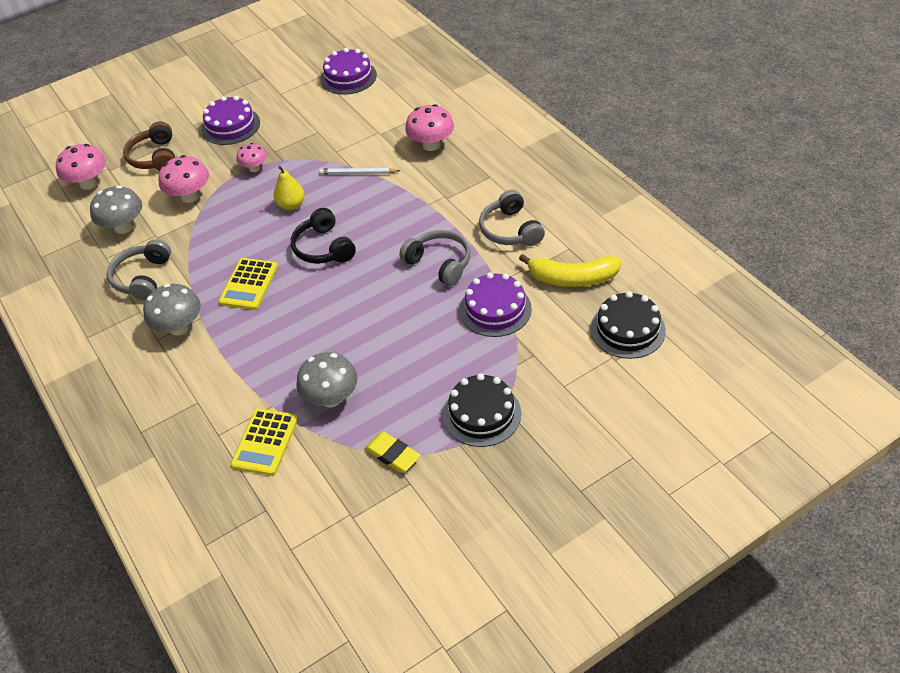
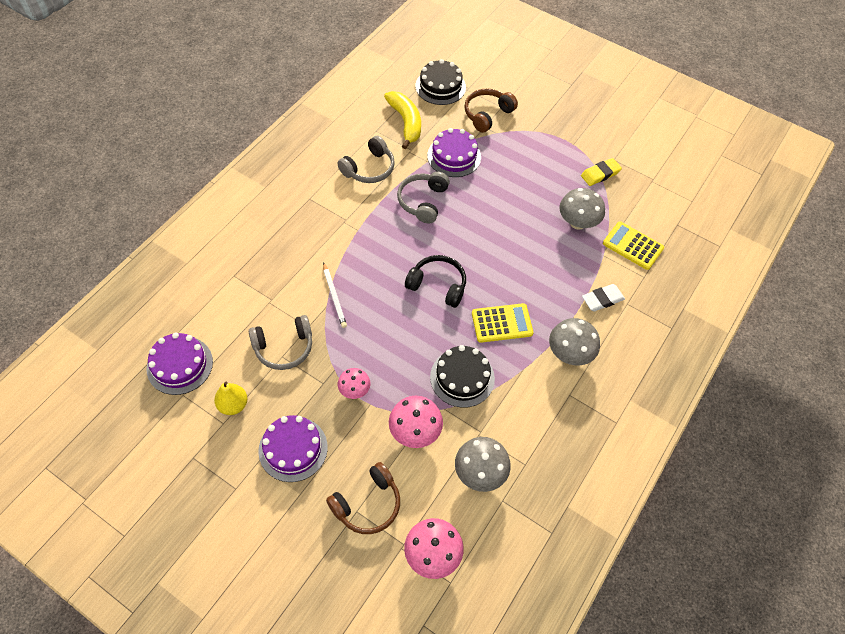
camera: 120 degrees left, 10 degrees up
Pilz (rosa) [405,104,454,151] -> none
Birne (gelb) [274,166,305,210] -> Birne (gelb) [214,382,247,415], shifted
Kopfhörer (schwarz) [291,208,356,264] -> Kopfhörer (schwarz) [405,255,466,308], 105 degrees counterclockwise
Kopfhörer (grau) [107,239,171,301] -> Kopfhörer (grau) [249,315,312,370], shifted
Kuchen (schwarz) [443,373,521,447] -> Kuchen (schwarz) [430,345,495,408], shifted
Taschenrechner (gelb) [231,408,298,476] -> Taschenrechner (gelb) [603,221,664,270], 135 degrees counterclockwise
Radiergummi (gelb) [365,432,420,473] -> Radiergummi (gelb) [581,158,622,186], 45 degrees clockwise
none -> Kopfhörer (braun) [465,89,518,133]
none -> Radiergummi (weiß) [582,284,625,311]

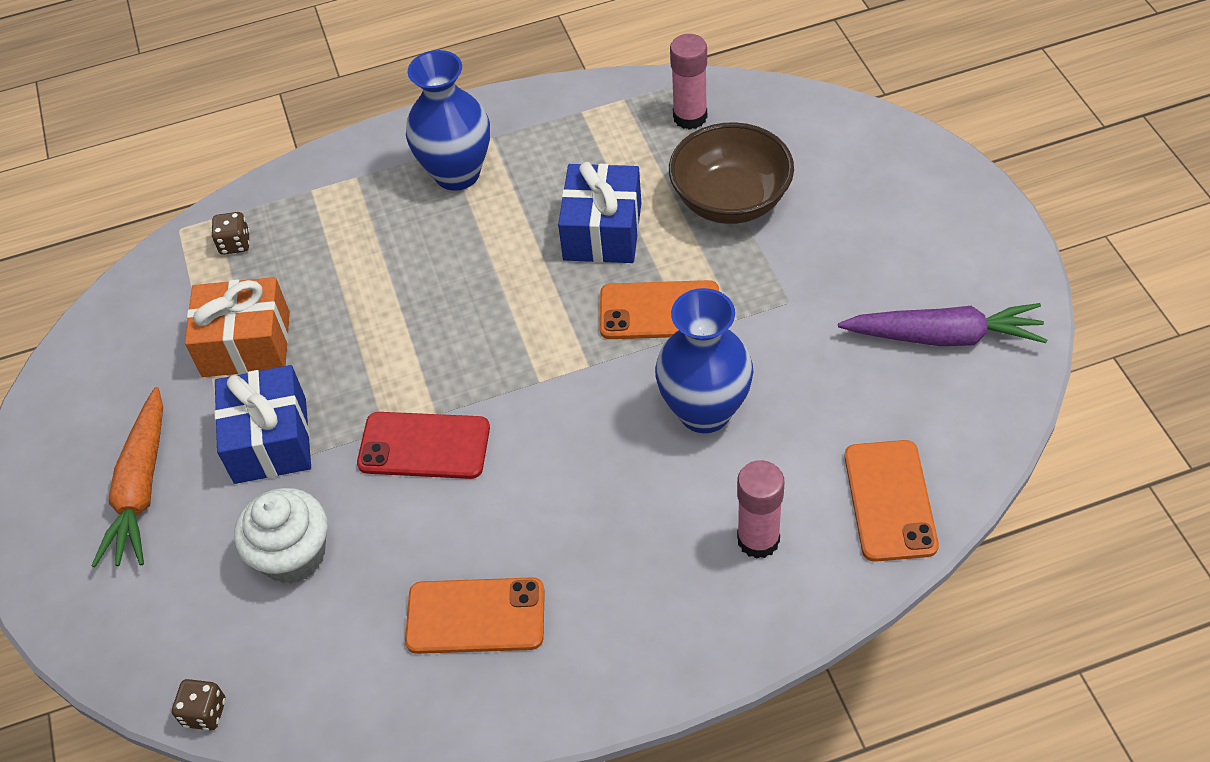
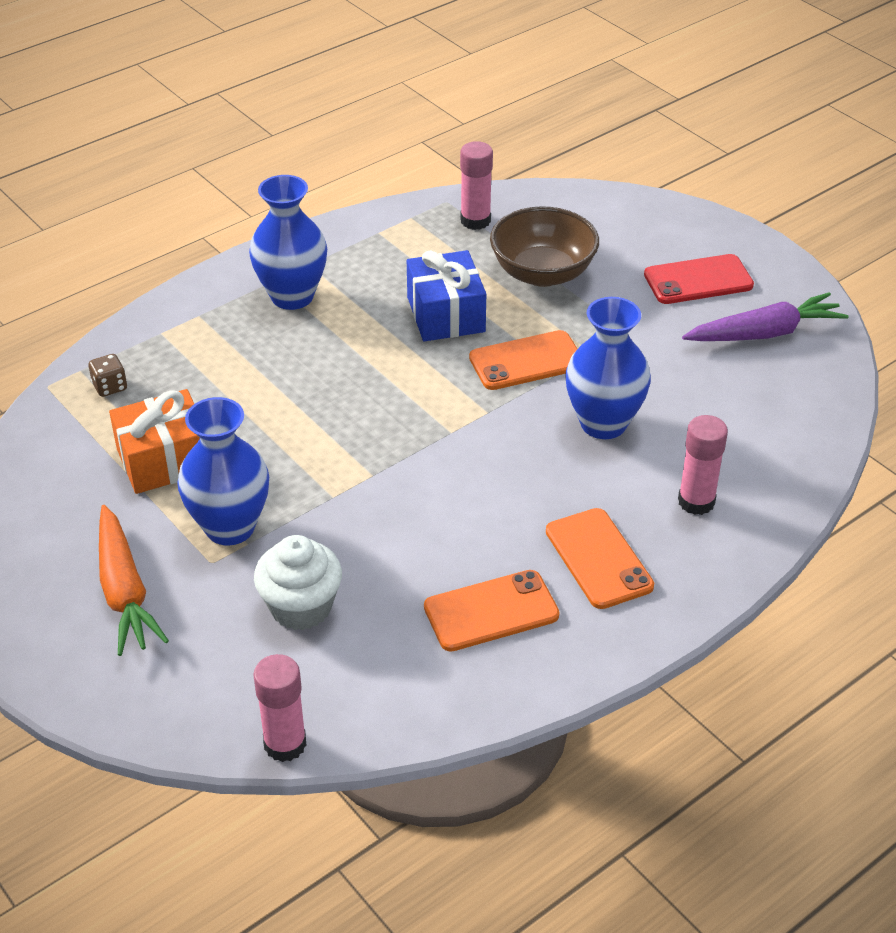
camera: 25 degrees left, 10 degrees down
Geschenk (blau) [214,365,311,484] -> Vase (blau) [177,397,269,545]
Handy (rot) [357,412,490,479] -> Handy (rot) [644,254,754,304], shifted
Handy (orange) [844,440,939,562] -> Handy (orange) [546,508,654,609], shifted
Spielwürfel (braun) [172,679,226,731] -> Klebestift (rosa) [253,654,307,762]

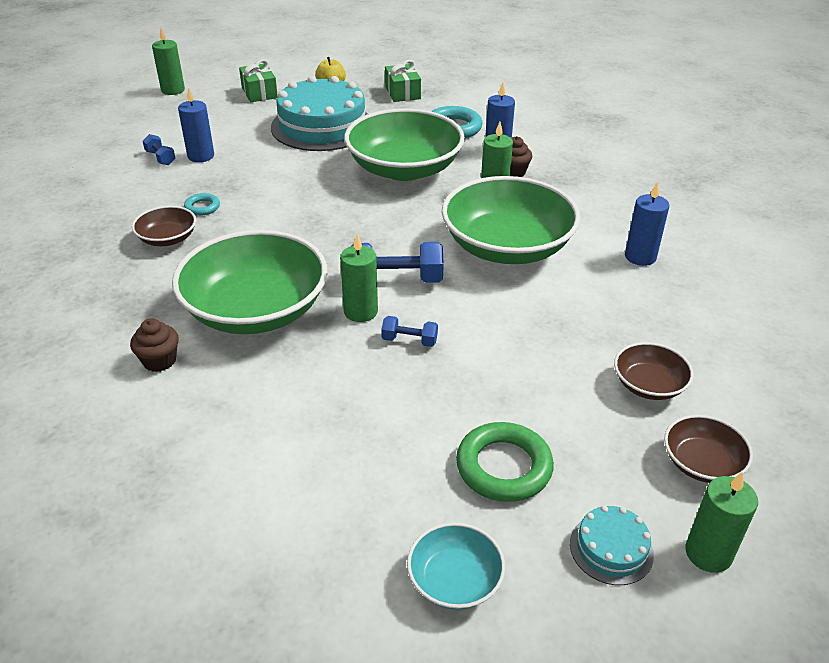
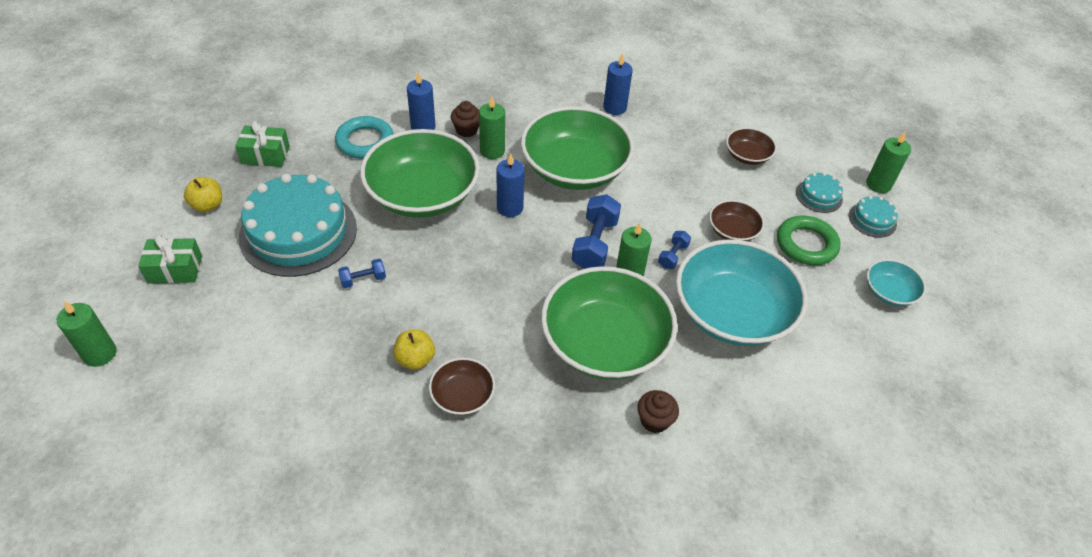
camera: 75 degrees left, 10 degrees up
Kerze (blau) [178,87,214,162] -> Kerze (blau) [497,154,525,217], shifted
Hantel (blau) [143,134,176,165] -> Hantel (blau) [338,259,386,288], shifted
Ring (türkis) [184,193,220,216] -> Apfel (gelb) [393,329,435,370]
Schüssel (braun) [664,415,753,483] -> Schüssel (braun) [709,200,764,241], shifted
none -> Kuchen (türkis) [796,172,843,213]
none -> Schüssel (türkis) [676,239,808,346]

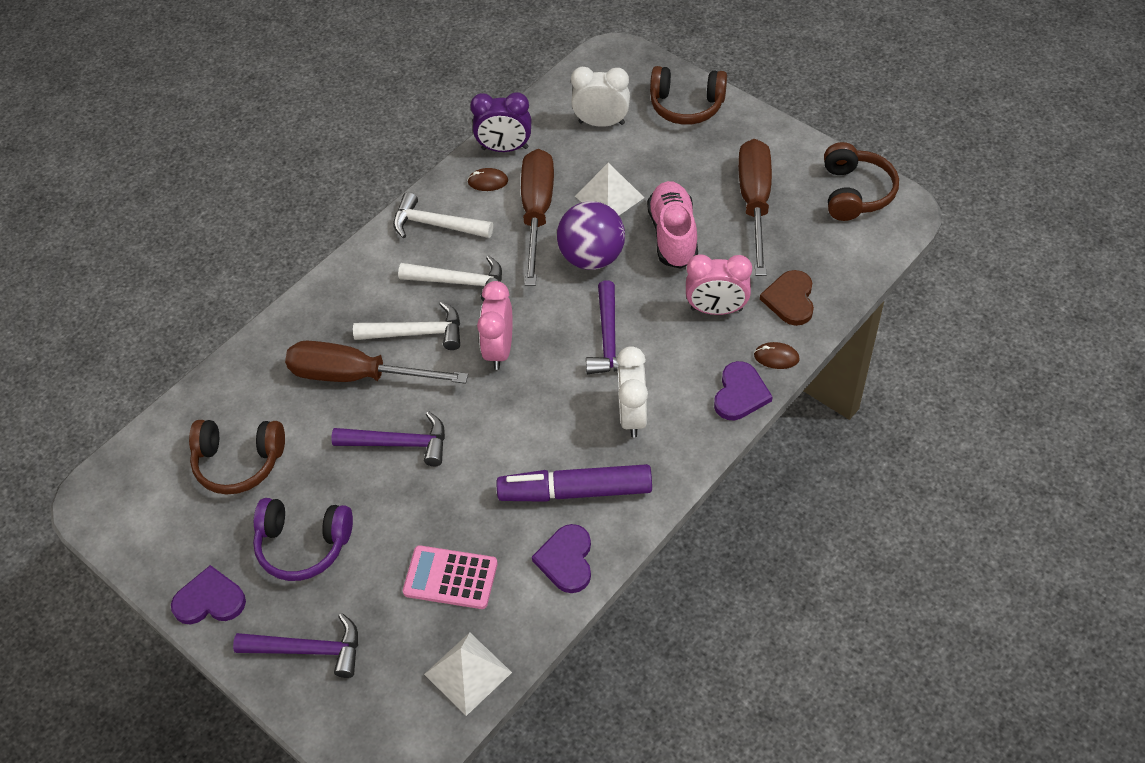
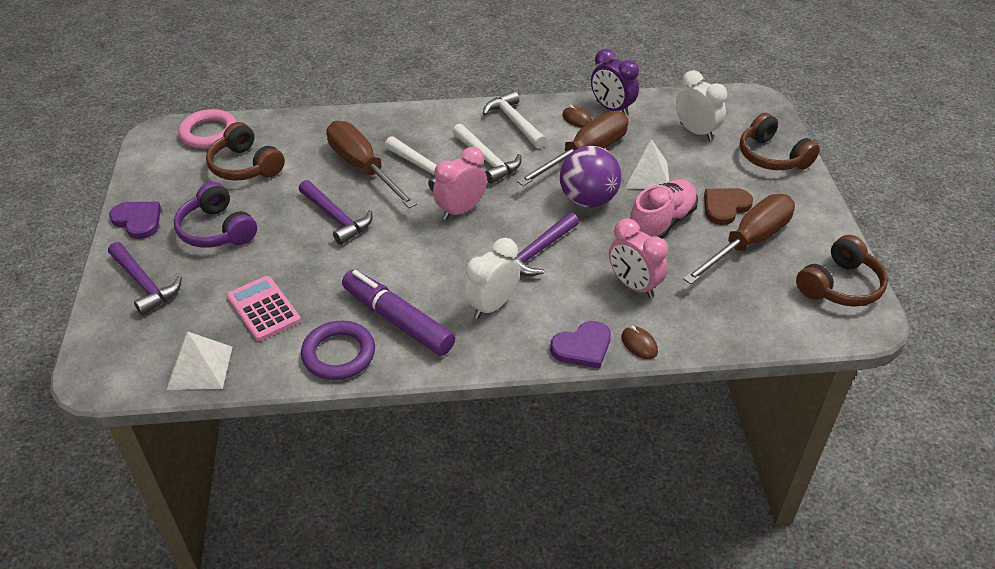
camera: 40 degrees right, 10 degrees down
Herz (braun) [760,270,814,326] -> Herz (braun) [704,188,753,225], shifted
Herz (lila) [532,524,591,593] -> Ring (lila) [301,320,375,380]
none -> Ring (rosa) [178,109,237,149]

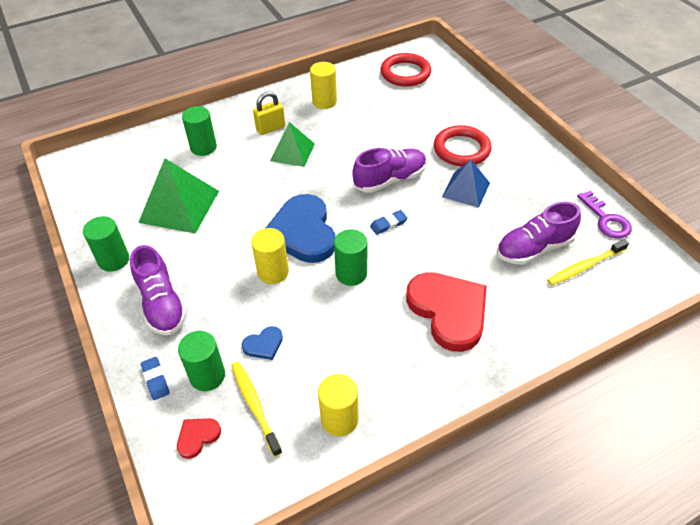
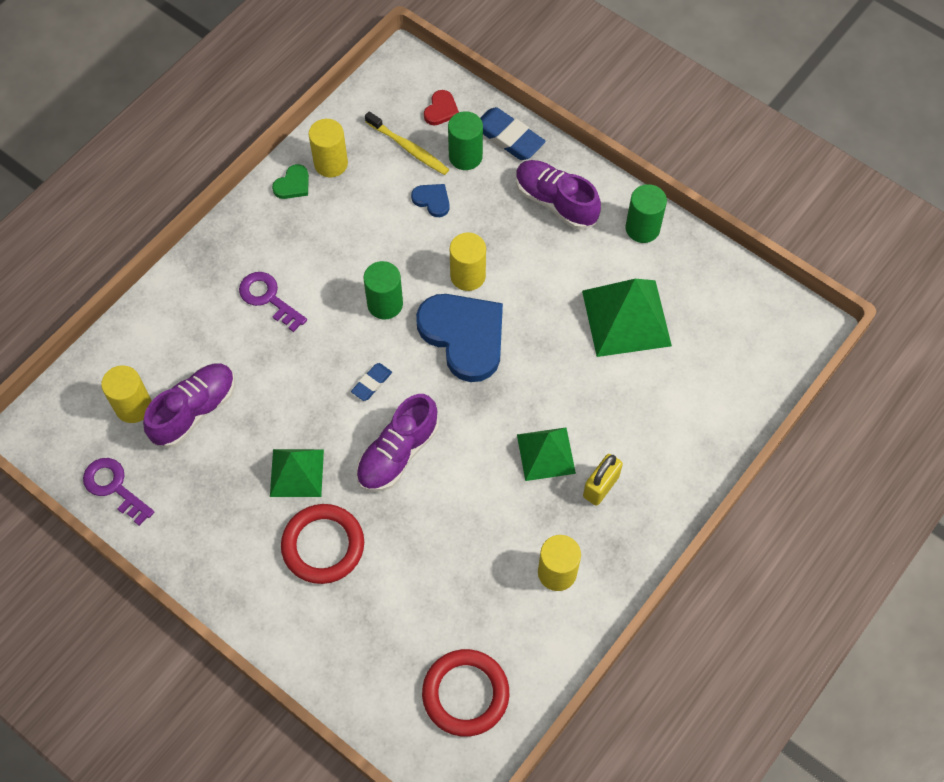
camera: 155 degrees right, 15 degrees up
Vollzylinder (grün) [182,106,217,156] -> none
Pyramide (blau) [442,160,490,208] -> Pyramide (grün) [270,449,324,497]
Zahnbürste (gelb) [547,239,629,285] -> Vollzylinder (gelb) [101,365,152,423]
Herz (rot) [406,272,487,352] -> Schlüssel (lila) [239,272,307,332]
Herz (blau) [242,326,283,360] -> Herz (blau) [411,184,450,217], 90 degrees clockwise
Radiergummi (blau) [141,357,170,400] -> Radiergummi (blau) [480,107,546,160], x1.79
none -> Herz (grün) [272,164,309,199]

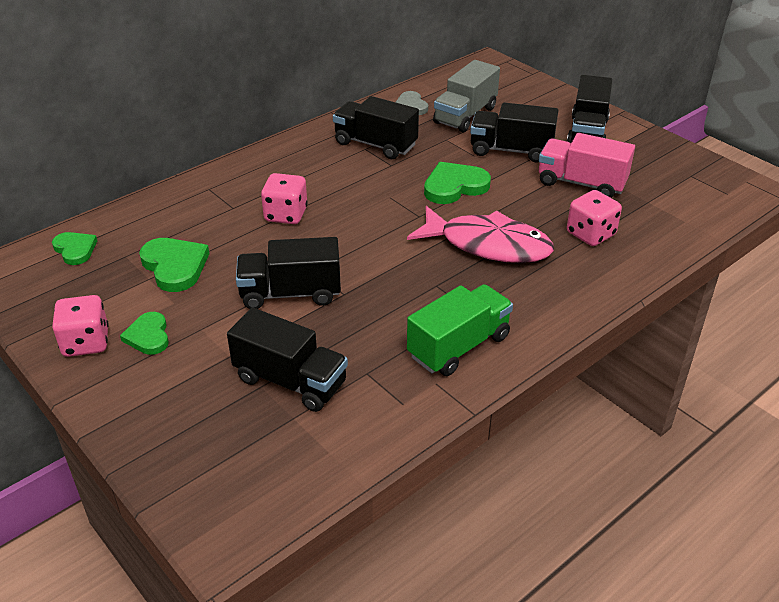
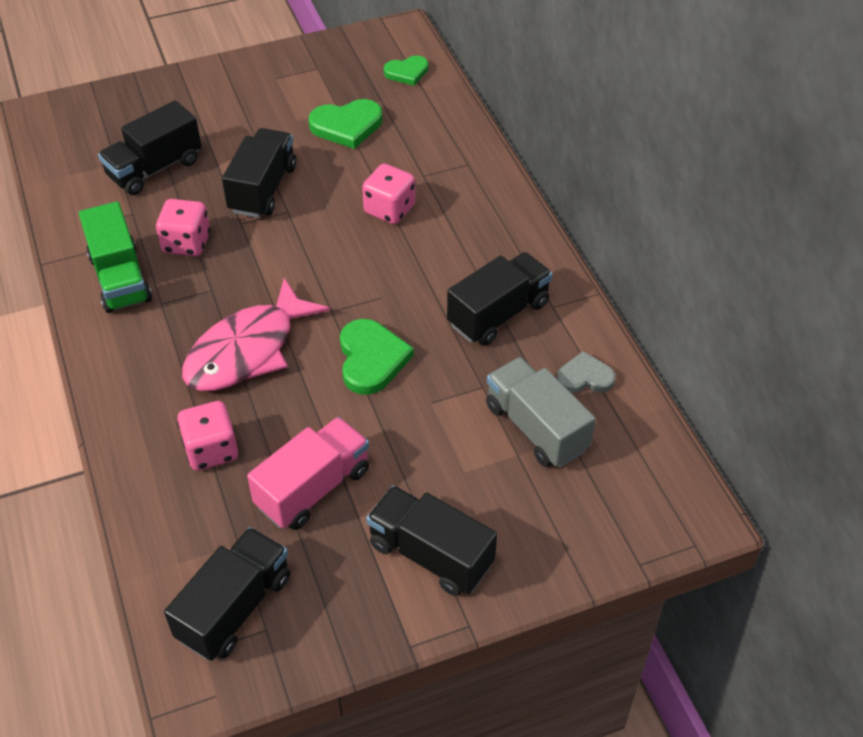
camera: 110 degrees right, 10 degrees up
Lastwagen (schwarz) [470,103,558,163] -> Lastwagen (schwarz) [164,527,290,661], shifted
Spielwürfel (rosa) [52,295,109,357] -> Spielwürfel (rosa) [156,199,210,257], shifted
Herz (grün) [120,312,169,355] -> none

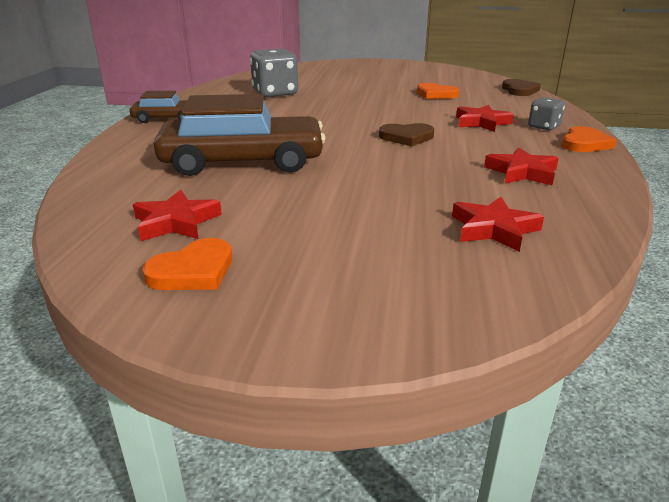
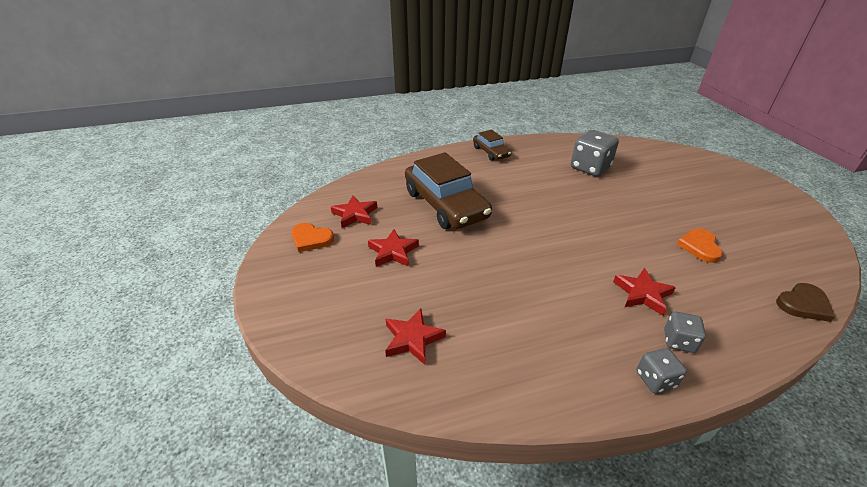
camera: 65 degrees right, 10 degrees up
Herz (braun) [379,123,434,146] -> none
Herz (orange) [562,126,616,152] -> Spielwürfel (grau) [637,348,687,393]
Stern (rot) [484,147,559,185] -> Stern (rot) [368,229,419,267], shifted

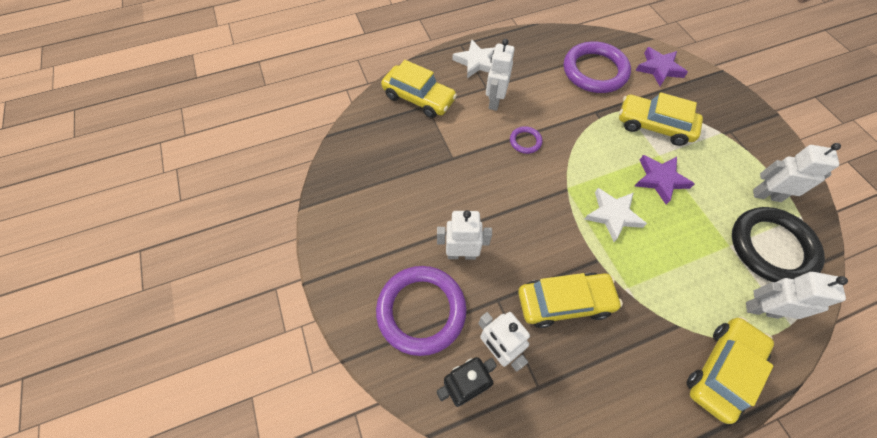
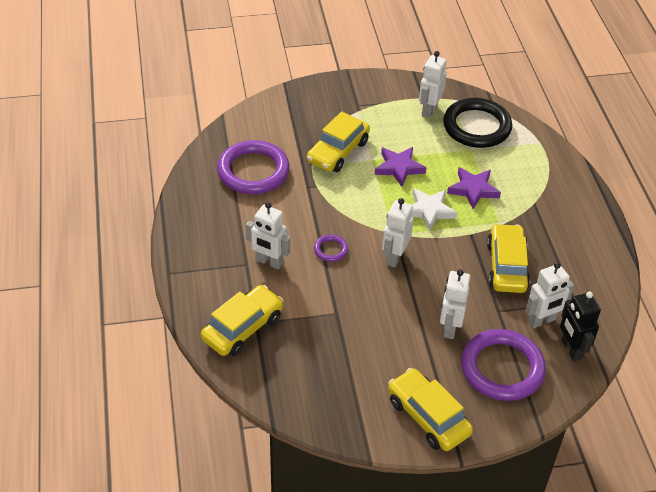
camera: 80 degrees left, 15 degrees down
Stern (weiß) [452,39,495,78] -> none
Stern (lila) [636,47,688,86] -> Stern (lila) [447,167,501,209], shifted
Roboter (weiß) [746,272,848,319] -> Roboter (weiß) [382,198,414,268], shifted
Auto (gelb) [687,317,774,424] -> Auto (gelb) [388,368,473,451], shifted

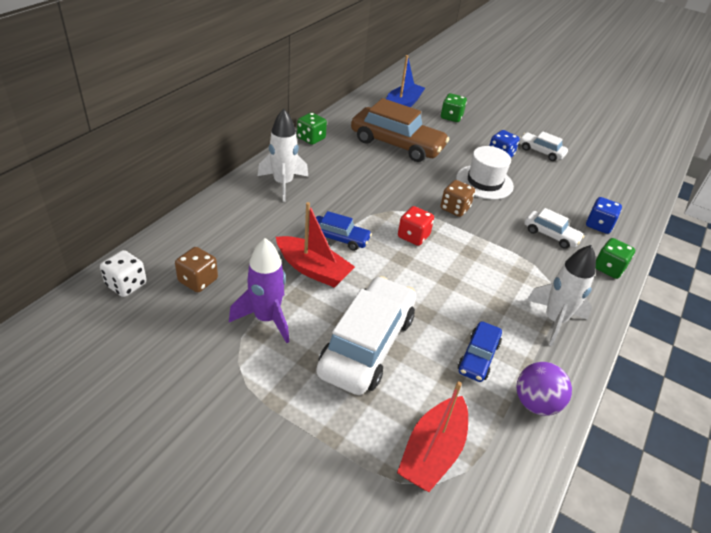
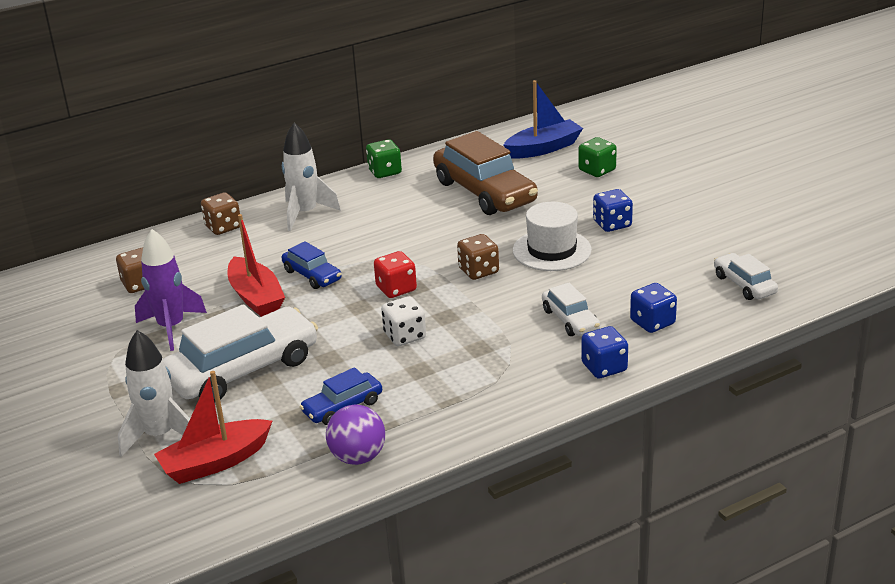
camera: 35 degrees right, 10 degrees down
Auto (weiß) [519,131,568,161] -> Auto (weiß) [714,253,778,300], shifted
Spielwürfel (grün) [596,238,635,279] -> Spielwürfel (blau) [581,326,628,378]
Rakete (weiß) [527,245,596,346] -> Rakete (weiß) [118,330,190,457], shifted
Spielwürfel (weiß) [100,250,147,297] -> Spielwürfel (weiß) [381,296,426,346], shifted
none -> Spielwürfel (braun) [201,193,240,235]

